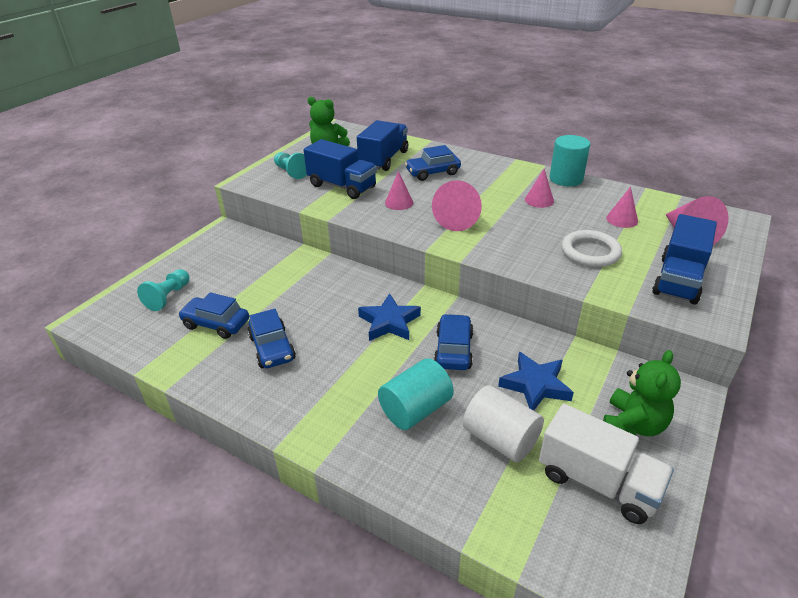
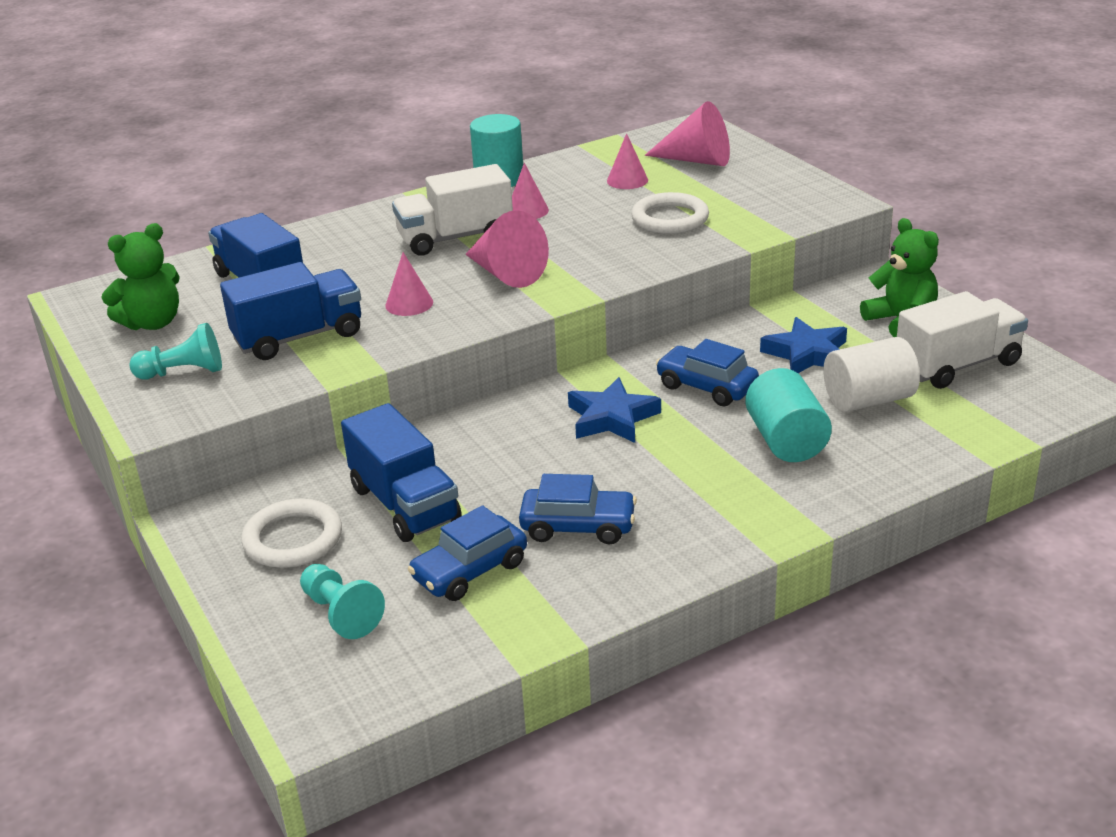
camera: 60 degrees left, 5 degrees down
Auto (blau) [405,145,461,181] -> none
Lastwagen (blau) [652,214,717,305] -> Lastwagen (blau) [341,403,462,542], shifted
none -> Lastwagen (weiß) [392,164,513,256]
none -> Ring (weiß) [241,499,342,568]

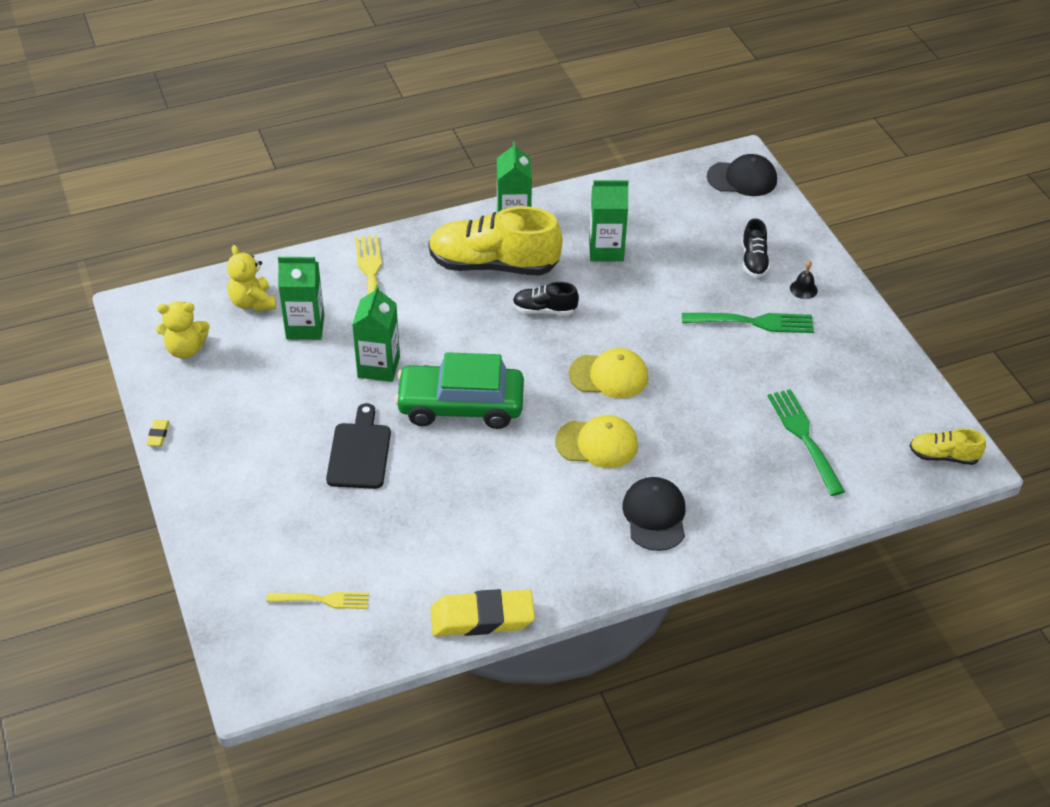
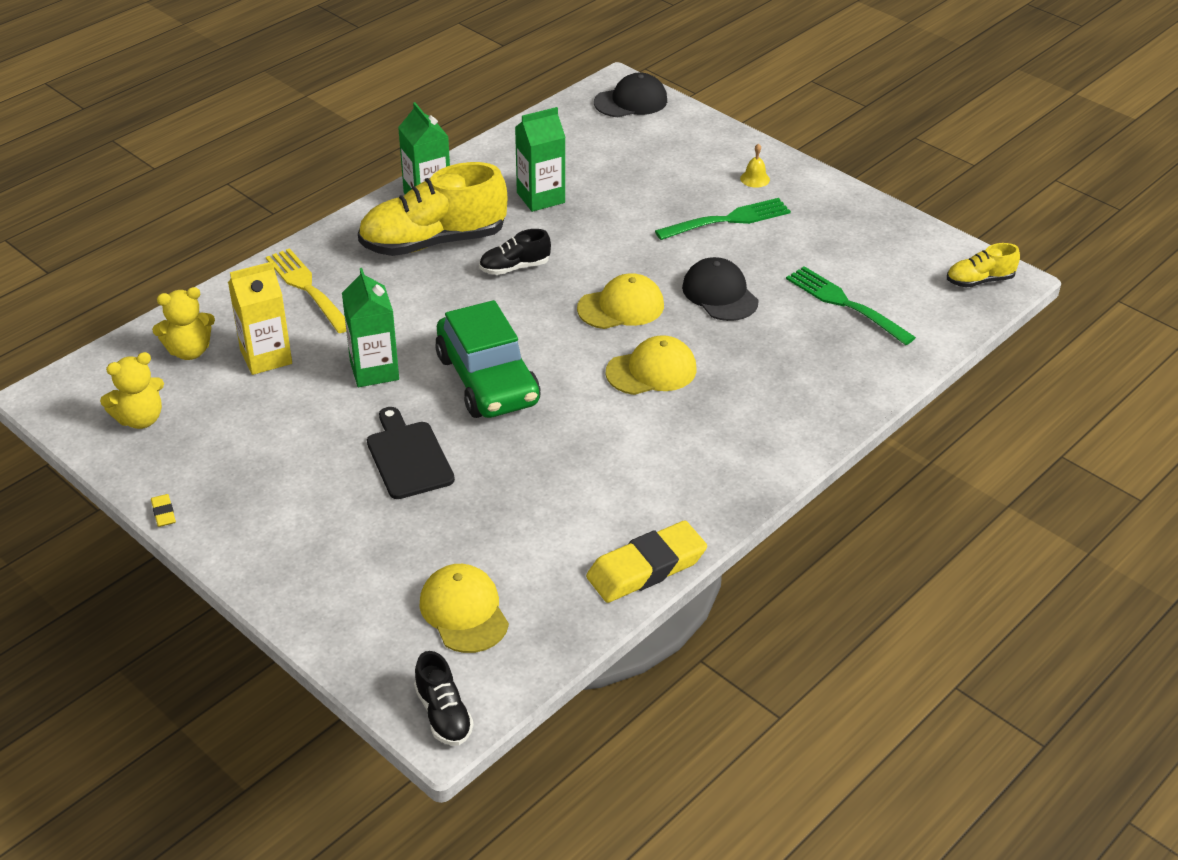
camera: 25 degrees left, 5 degrees down
Schuh (schwarz) [742,218,770,278] -> Schuh (schwarz) [414,651,474,746], shifted
Teddybär (gelb) [227,245,276,312] -> Teddybär (gelb) [152,287,215,360], 60 degrees counterclockwise
Getränkekarton (grün) [278,257,324,340] -> Getränkekarton (gelb) [228,262,292,375]
Glocke (schwarz) [790,260,818,299] -> Glocke (gelb) [740,143,770,188]
Auto (grün) [395,352,524,429] -> Auto (grün) [435,300,541,418], 90 degrees counterclockwise
Kappe (schwarz) [622,477,685,551] -> Kappe (schwarz) [682,257,759,321], shifted
Gabel (gelb) [267,592,369,609] -> Kappe (gelb) [420,564,509,653]

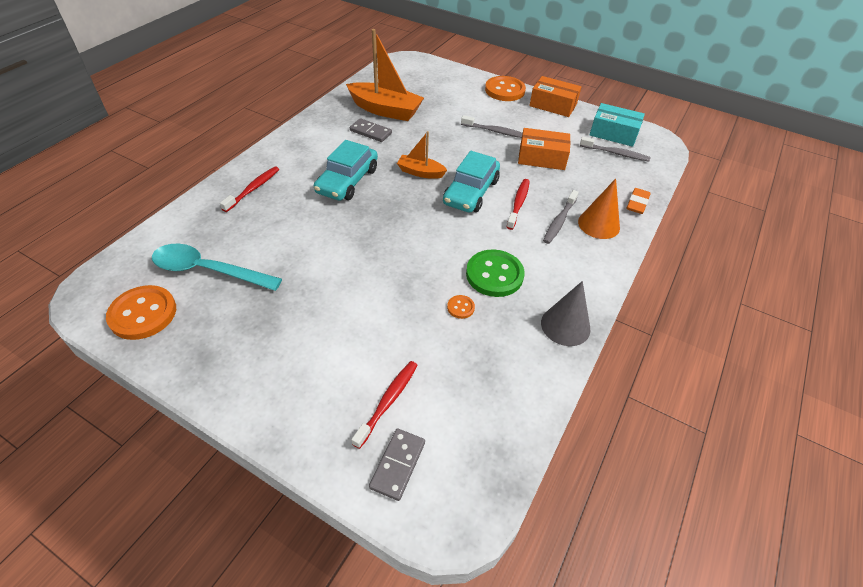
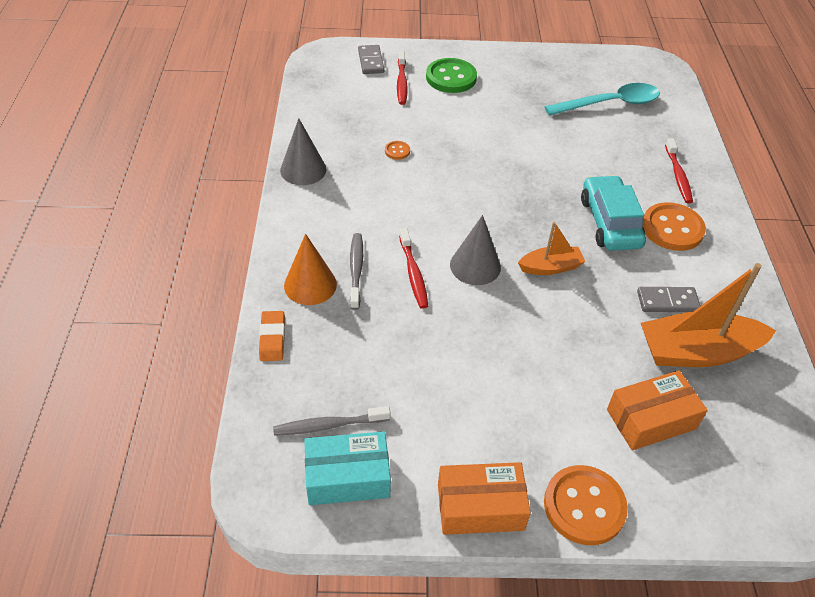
camera: 150 degrees right, 0 degrees up
Zahnbürste (grau) [461,115,523,138] -> none
Schachtel (orange) [518,128,570,170] -> Schachtel (orange) [607,370,708,450], shifted
Auto (türkis) [443,151,500,212] -> Kegel (grau) [450,215,501,285]
Knopf (grün) [466,249,525,297] -> Knopf (grün) [426,58,477,93], shifted
Knopf (orange) [106,285,176,340] -> Knopf (orange) [643,202,706,251], shifted

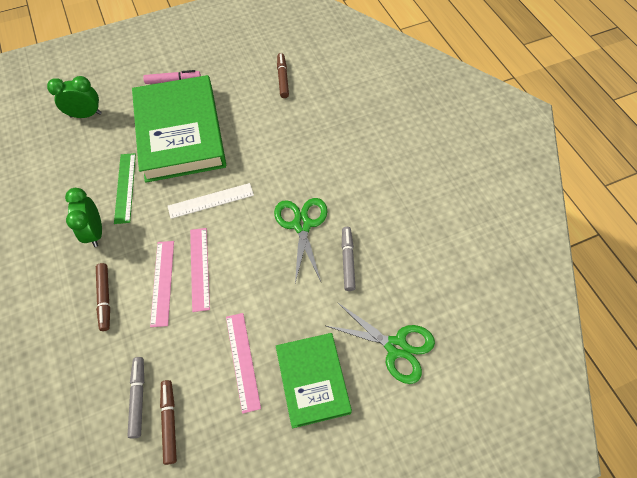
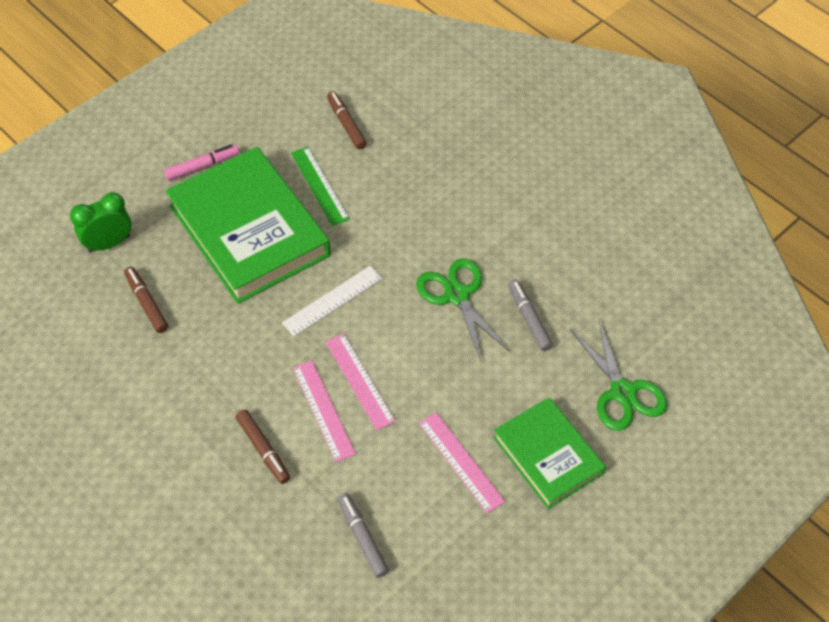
camera: 20 degrees left, 5 degrees down
Lineal (grün) [114,153,136,224] -> Lineal (grün) [291,146,350,226], shifted
Wecker (grün) [65,188,102,247] -> none
Schere (grün) [326,302,435,384] -> Schere (grün) [570,320,668,431], 60 degrees clockwise
Filzstift (braun) [160,380,177,465] -> Filzstift (braun) [124,267,168,333], shifted

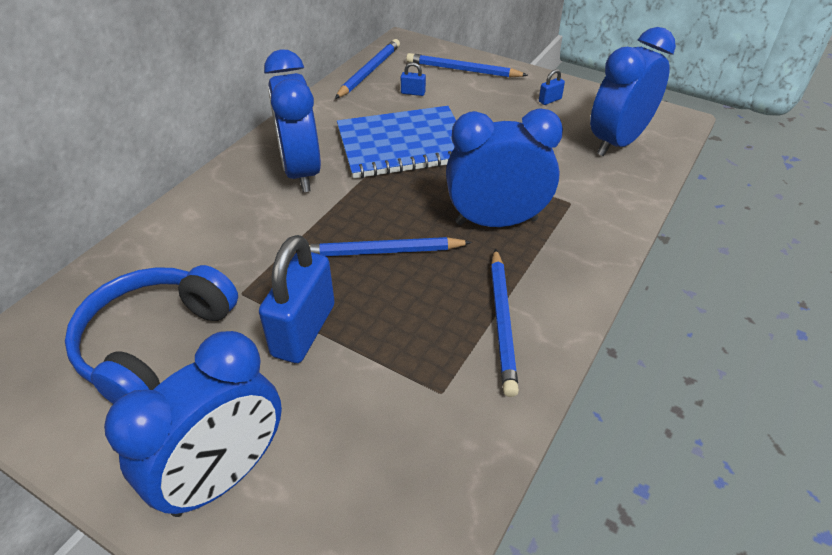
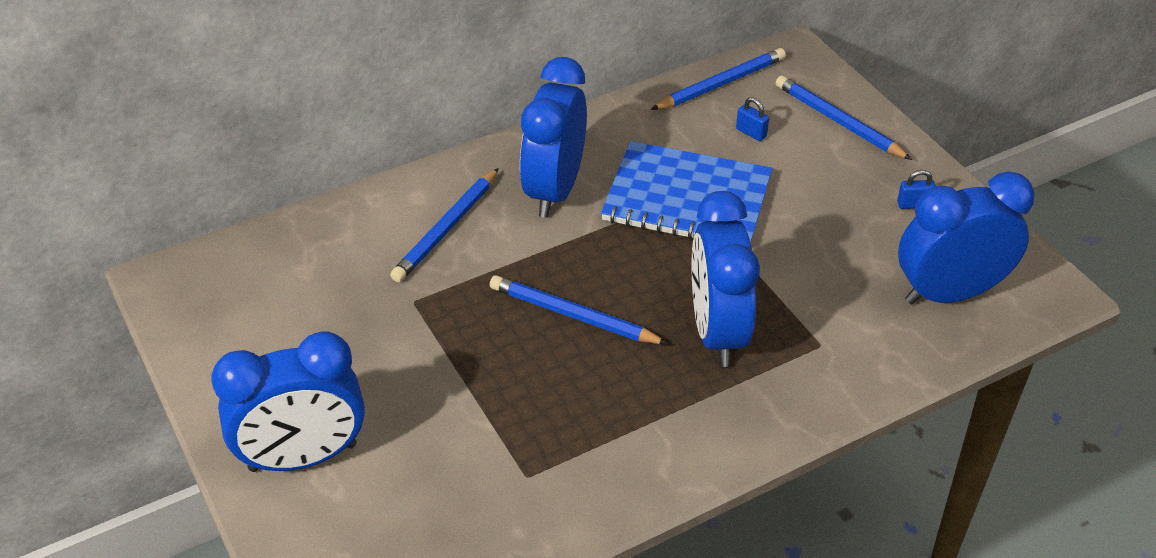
camera: 30 degrees right, 0 degrees up
Wecker (blau) [446,108,563,227] -> Wecker (blau) [692,191,760,367], 120 degrees counterclockwise
Vorhängeschloss (blau) [259,235,335,363] -> none
Bleistift (blau) [491,248,519,397] -> Bleistift (blau) [390,168,499,282], shifted
Kopfhörer (blau) [65,265,238,404] -> none

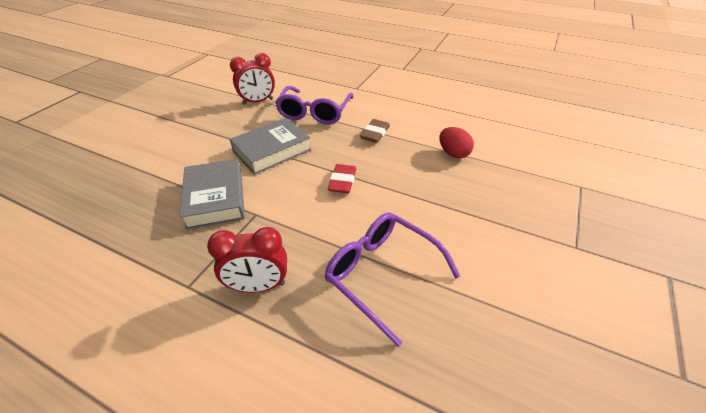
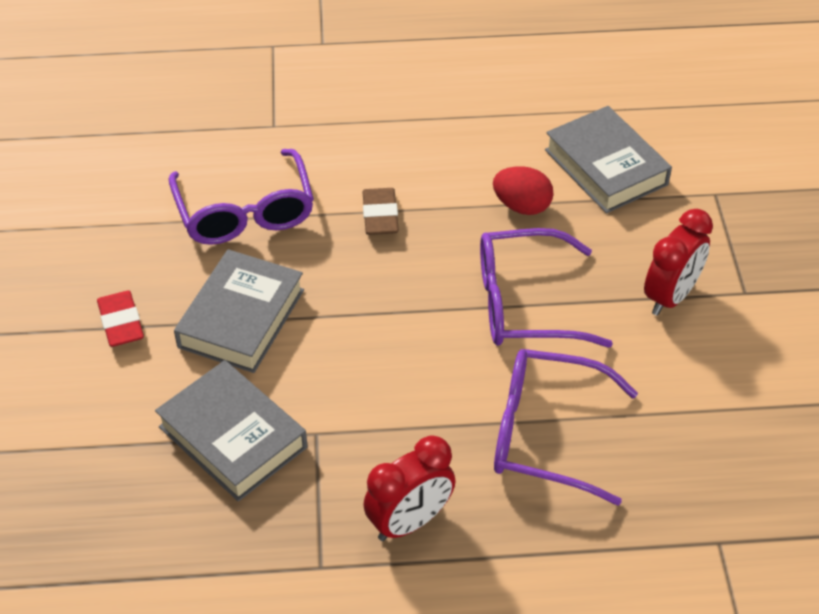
camera: 30 degrees left, 5 degrees up
Wecker (rot) [230,53,275,105] -> Wecker (rot) [644,209,713,316], shifted
Radiergummi (rot) [328,164,356,193] -> Radiergummi (rot) [97,291,144,347], shifted
none -> Buch (grau) [545,106,672,213]
none -> Brille (lila) [480,228,613,347]

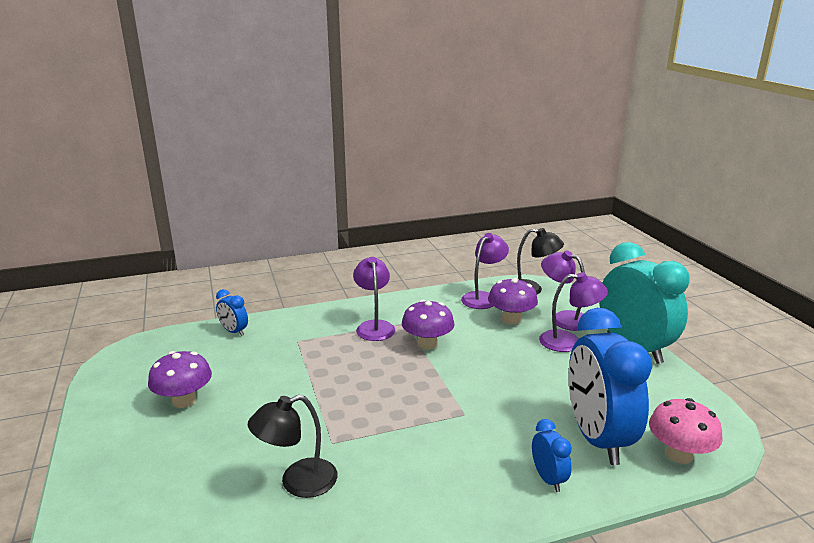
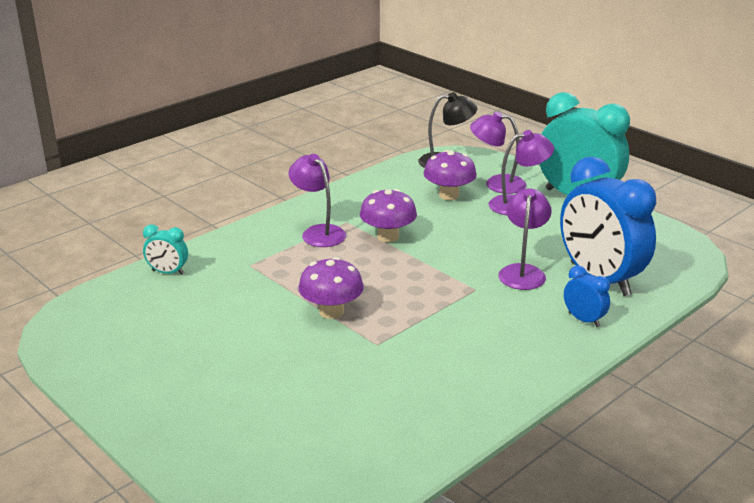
camera: 25 degrees left, 5 degrees up
Lampe (lila) [461,233,509,309] -> Lampe (lila) [498,188,552,290], shifted
Wecker (blau) [216,289,248,336] -> Wecker (türkis) [143,224,188,275]
Pilz (lila) [148,351,212,408] -> Pilz (lila) [298,257,364,319], shifted
Lampe (schwarz) [248,395,337,498] -> none
Pilz (rosa) [649,398,723,464] -> none

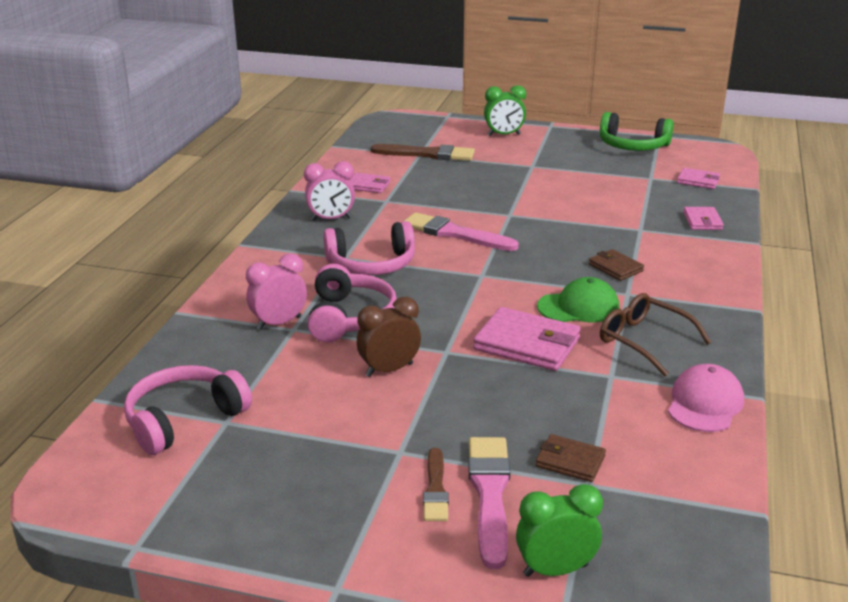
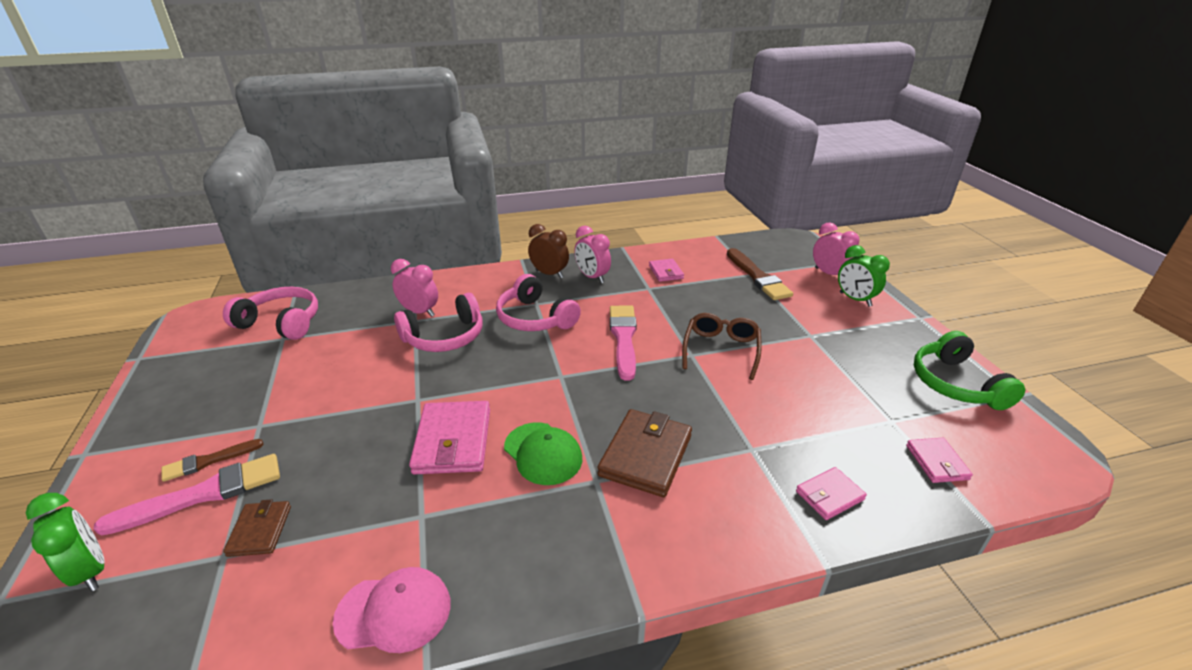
camera: 60 degrees right, 5 degrees up
Geldbörse (braun) [589,249,644,281] -> Geldbörse (braun) [597,409,692,497], x1.78
Brille (braun) [600,293,711,376] -> Brille (braun) [682,313,762,380], shifted
Wecker (braun) [357,297,421,377] -> Wecker (braun) [528,224,569,278], shifted
none -> Wecker (rosa) [813,222,860,275]

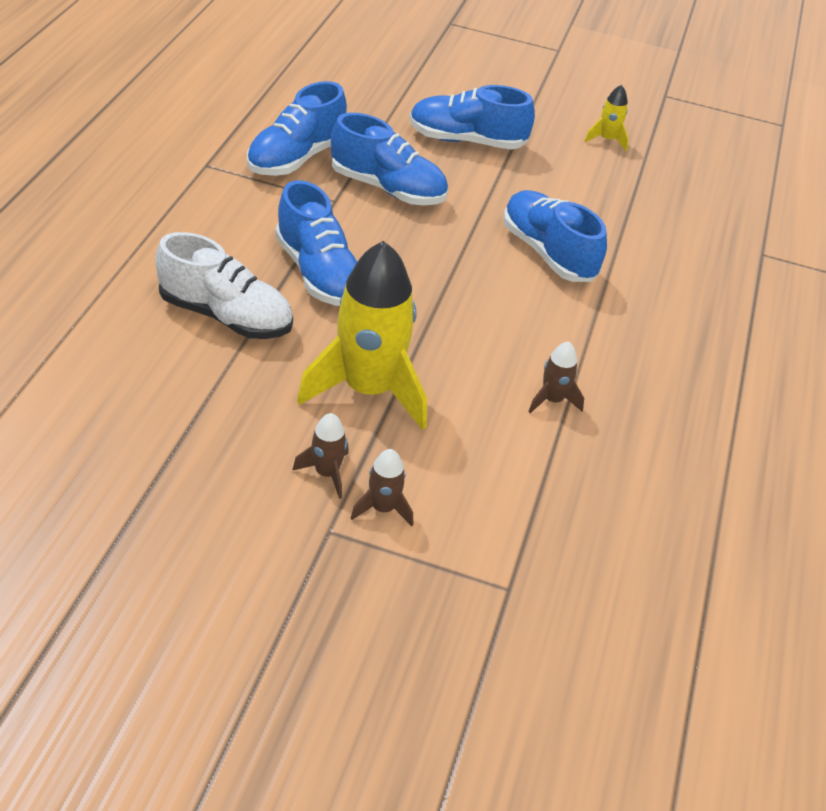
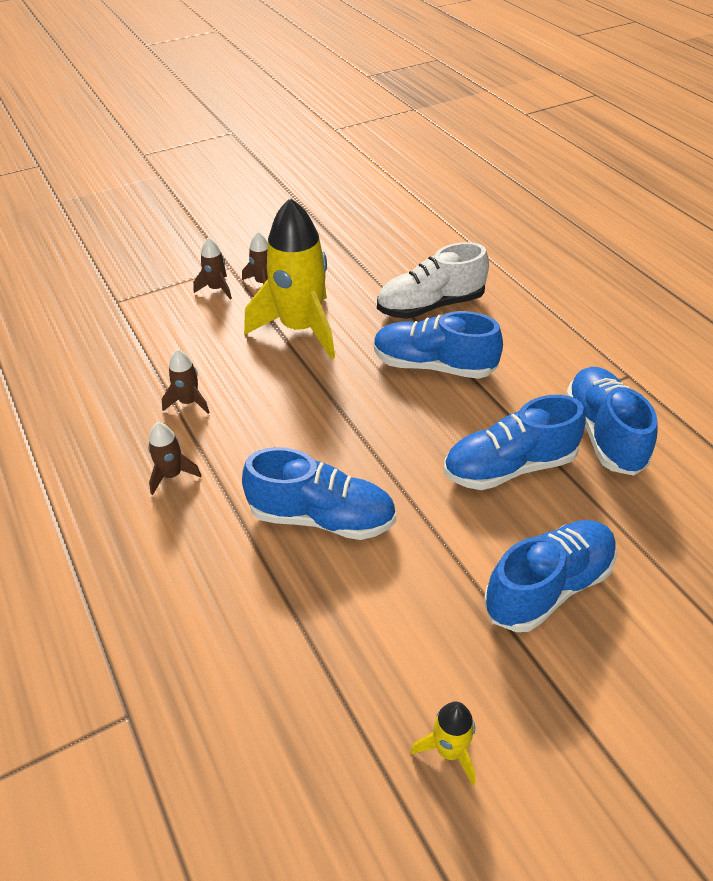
camera: 140 degrees right, 0 degrees up
none -> Rakete (braun) [148,422,202,495]

